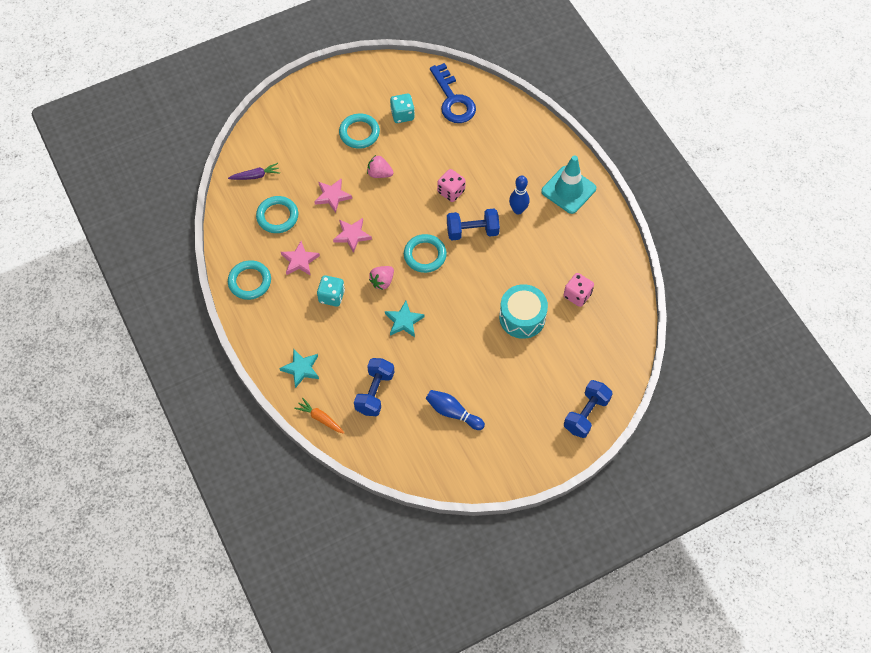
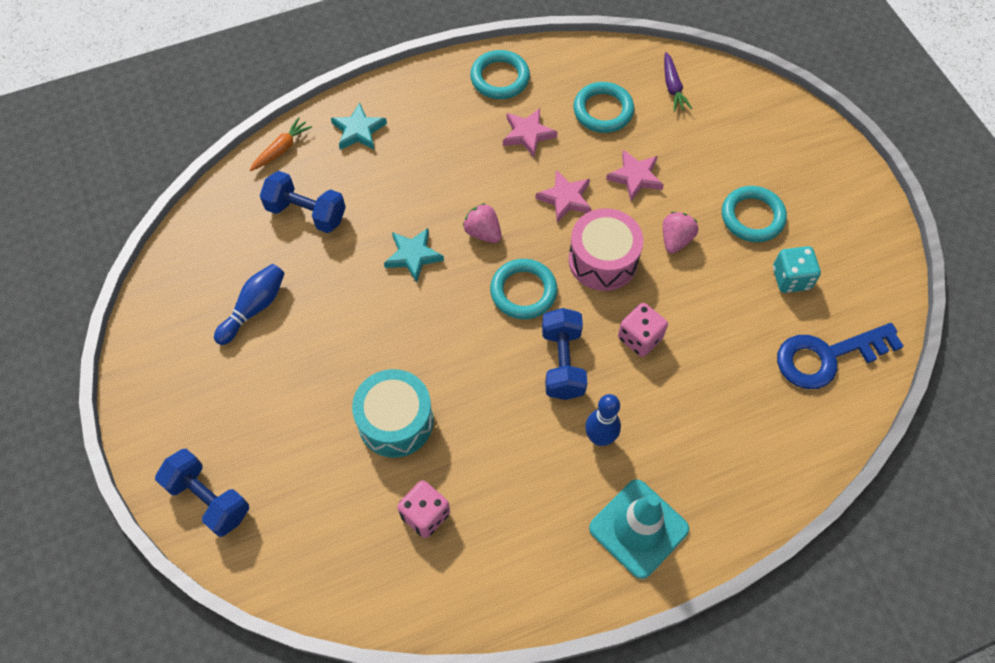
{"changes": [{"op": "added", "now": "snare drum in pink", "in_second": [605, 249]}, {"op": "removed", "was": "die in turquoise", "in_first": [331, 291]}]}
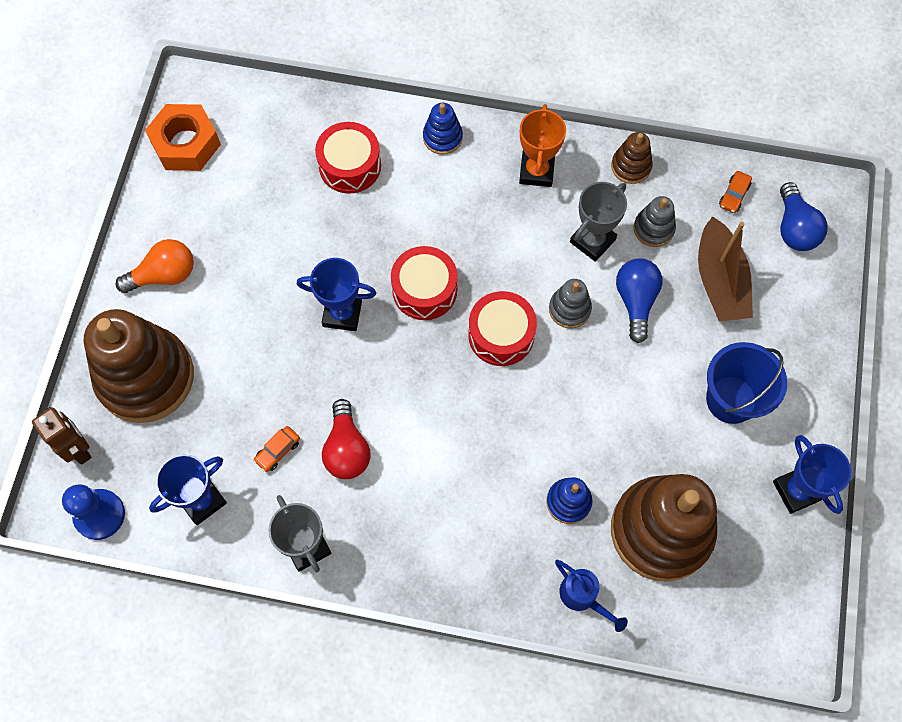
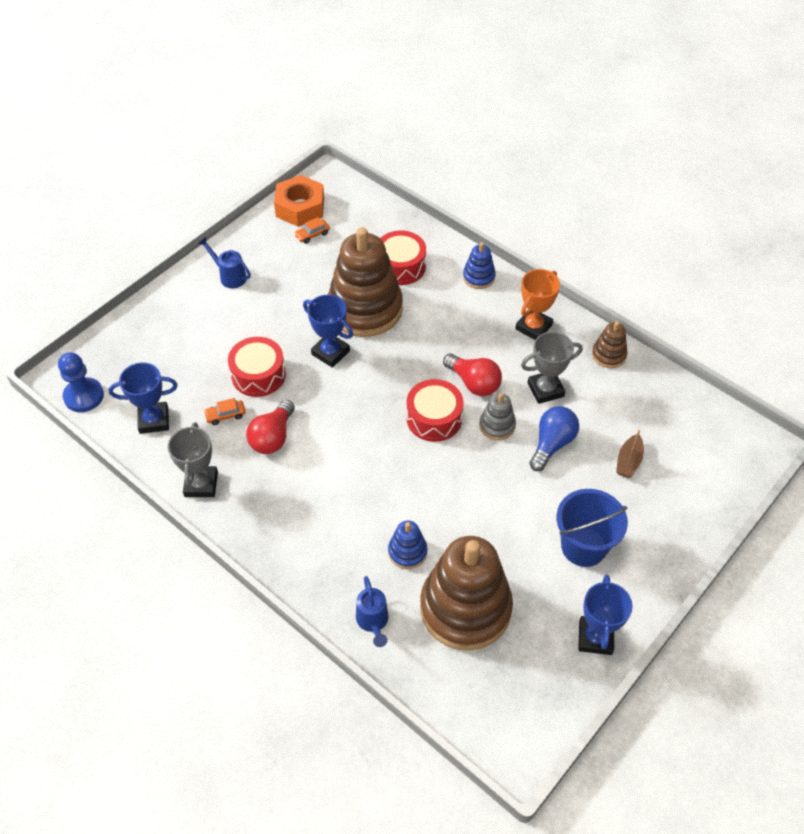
{"changes": [{"op": "replaced", "was": "lightbulb in bright orange", "now": "sprinkling can in cobalt", "in_first": [154, 266], "in_second": [224, 262]}, {"op": "moved", "was": "snare drum in crimson", "in_first": [424, 283], "in_second": [257, 367]}, {"op": "moved", "was": "toy car in bright orange", "in_first": [735, 192], "in_second": [312, 230]}, {"op": "moved", "was": "stacking rings in brown", "in_first": [139, 366], "in_second": [365, 282]}, {"op": "added", "now": "lightbulb in crimson", "in_second": [472, 375]}, {"op": "resized", "was": "sailboat in brown", "in_first": [725, 268], "in_second": [630, 454], "ratio": 0.53}, {"op": "removed", "was": "toy robot in brown", "in_first": [62, 436]}, {"op": "removed", "was": "stacking rings in grey", "in_first": [655, 221]}, {"op": "removed", "was": "lightbulb in cobalt", "in_first": [804, 216]}]}
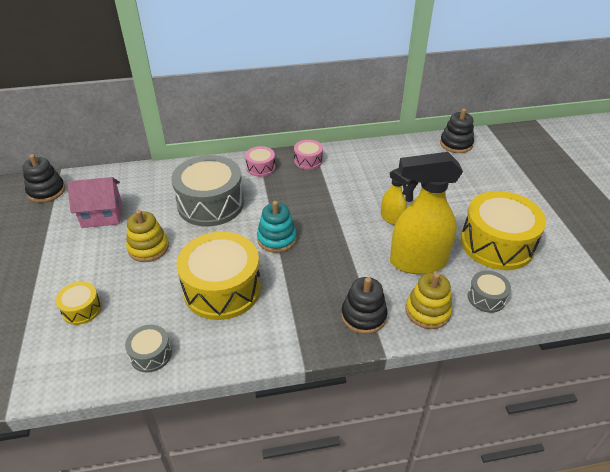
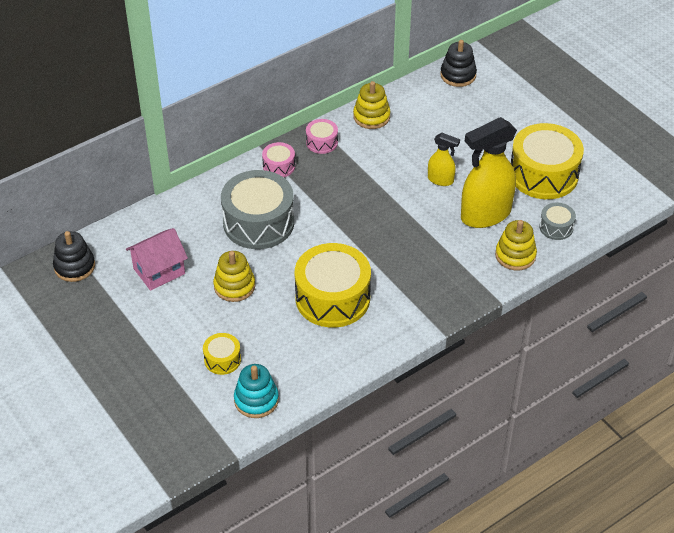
{"changes": [{"op": "moved", "was": "stacking rings in turquoise", "in_first": [277, 227], "in_second": [256, 391]}, {"op": "added", "now": "stacking rings in golden", "in_second": [371, 105]}, {"op": "removed", "was": "snare drum in grey", "in_first": [148, 349]}, {"op": "removed", "was": "stacking rings in jet-black", "in_first": [364, 305]}]}
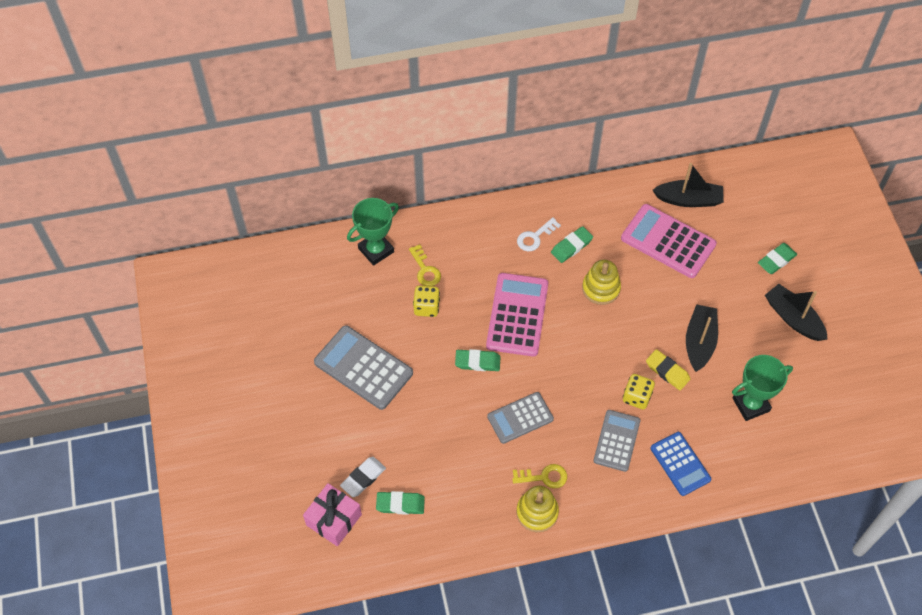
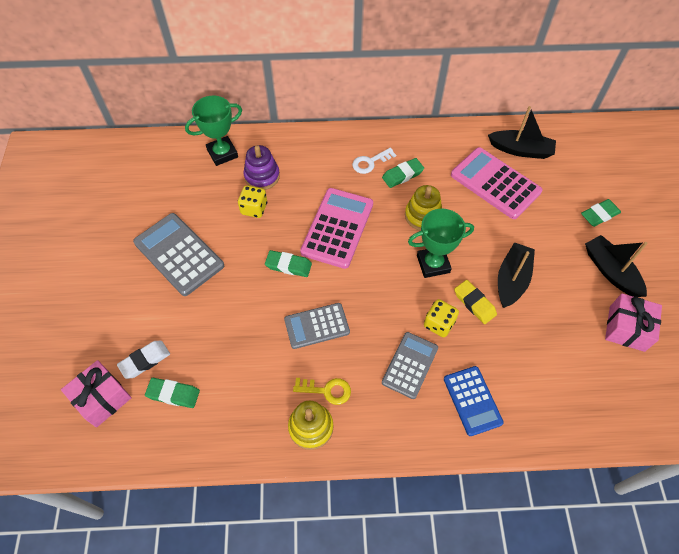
{"changes": [{"op": "replaced", "was": "door key in golden", "now": "stacking rings in purple", "in_first": [425, 265], "in_second": [261, 167]}, {"op": "moved", "was": "trophy in leaf-green", "in_first": [762, 388], "in_second": [441, 243]}, {"op": "added", "now": "present in pink", "in_second": [633, 323]}]}
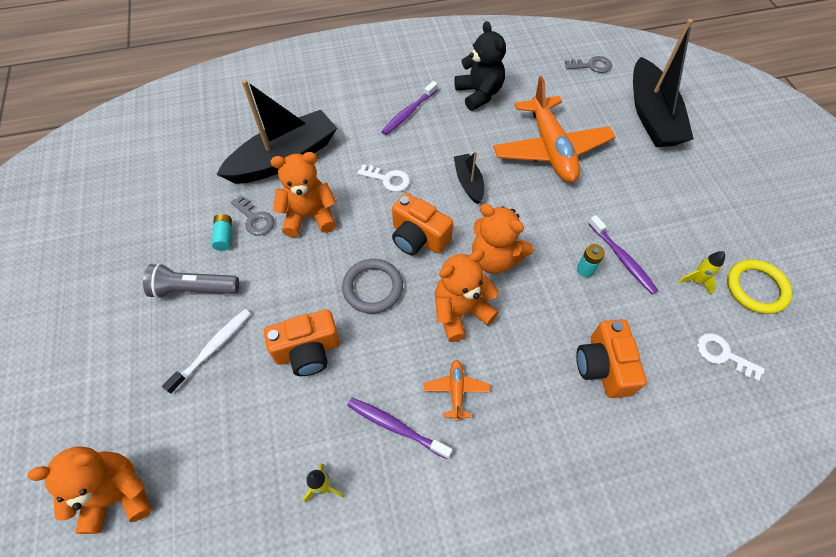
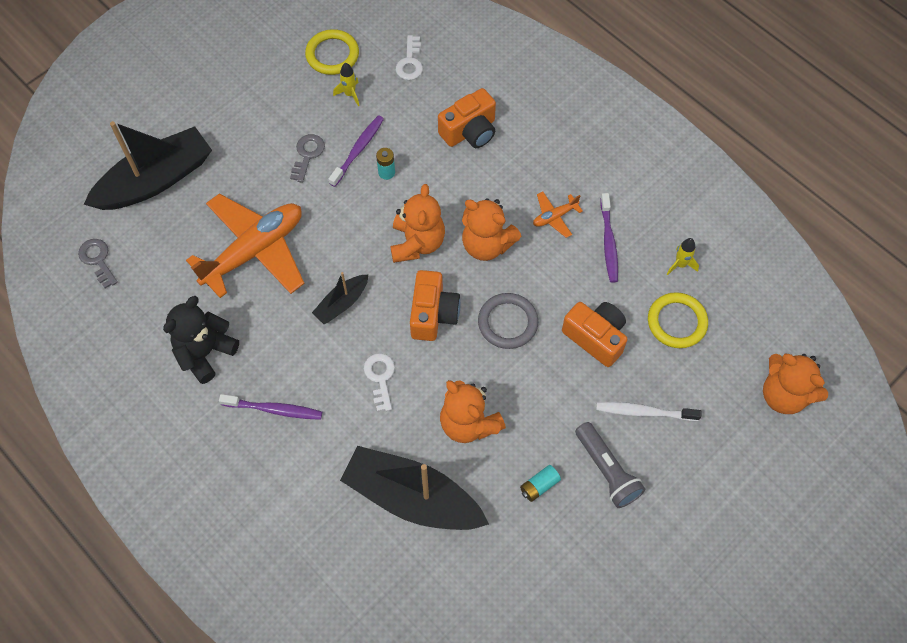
{"changes": [{"op": "moved", "was": "door key in grey", "in_first": [252, 215], "in_second": [307, 158]}, {"op": "added", "now": "hoop in golden", "in_second": [678, 320]}]}
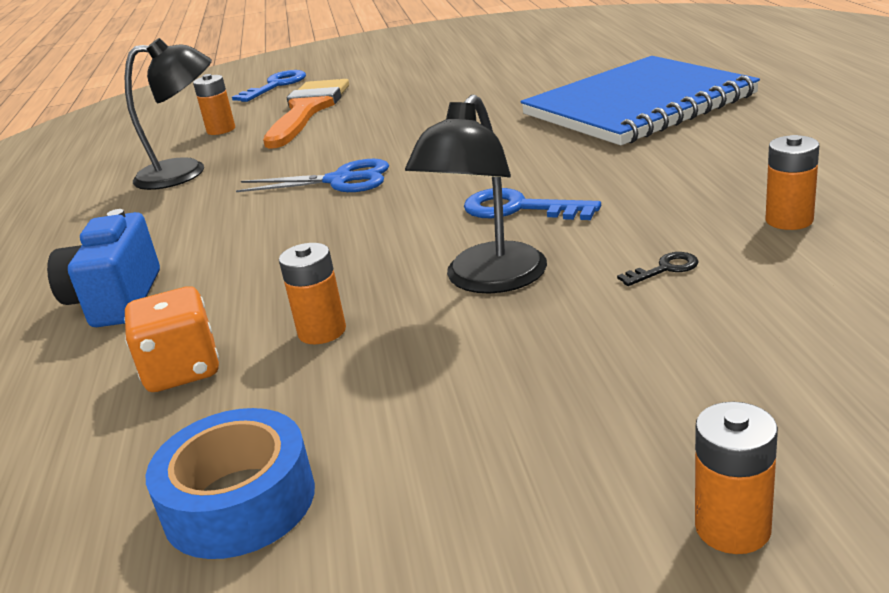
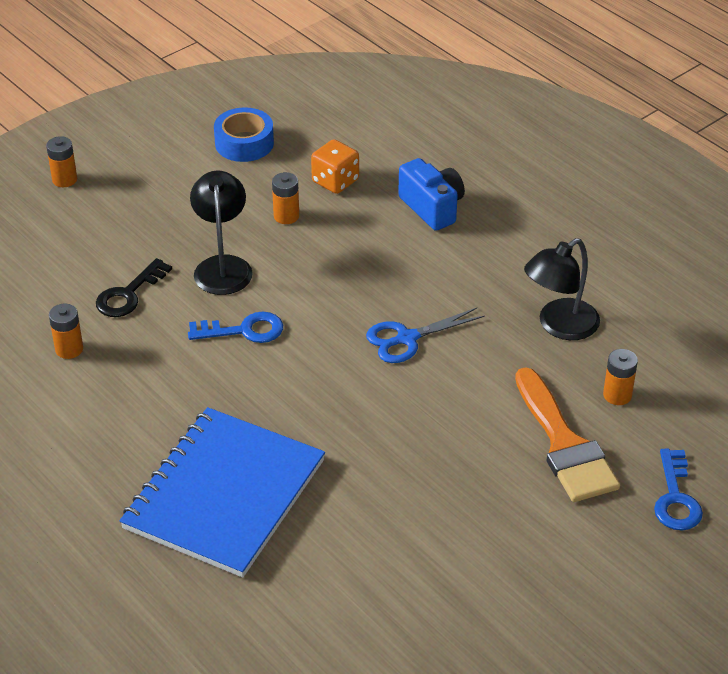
{"changes": [{"op": "resized", "was": "door key in jet-black", "in_first": [658, 269], "in_second": [134, 287], "ratio": 1.93}]}
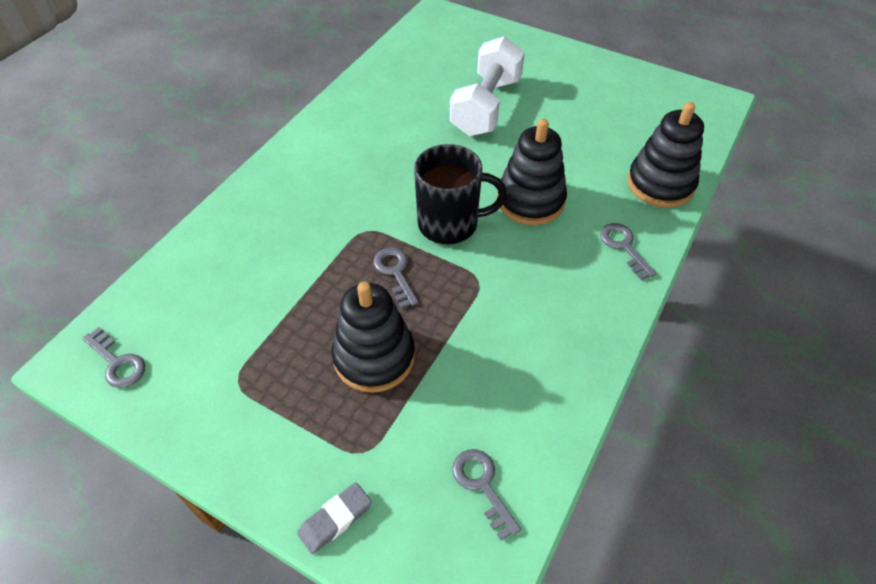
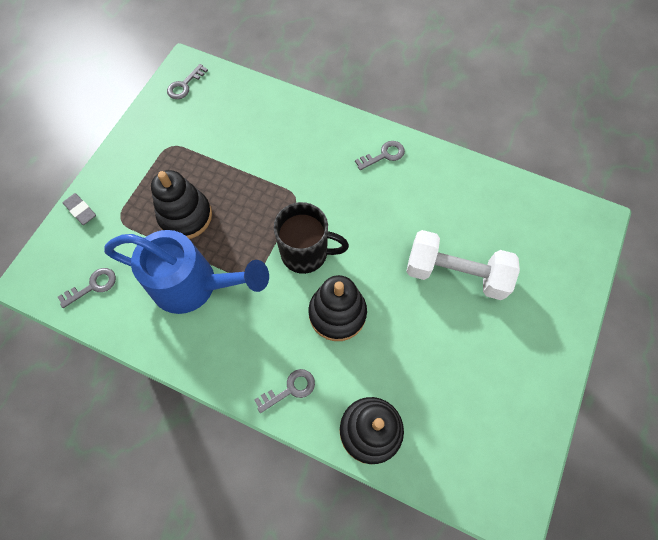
{"changes": [{"op": "added", "now": "sprinkling can in cobalt", "in_second": [186, 272]}, {"op": "turned", "was": "mug in jet-black", "in_first": [460, 194], "in_second": [311, 238], "clockwise": -75}, {"op": "moved", "was": "door key in grey", "in_first": [395, 278], "in_second": [380, 155]}]}
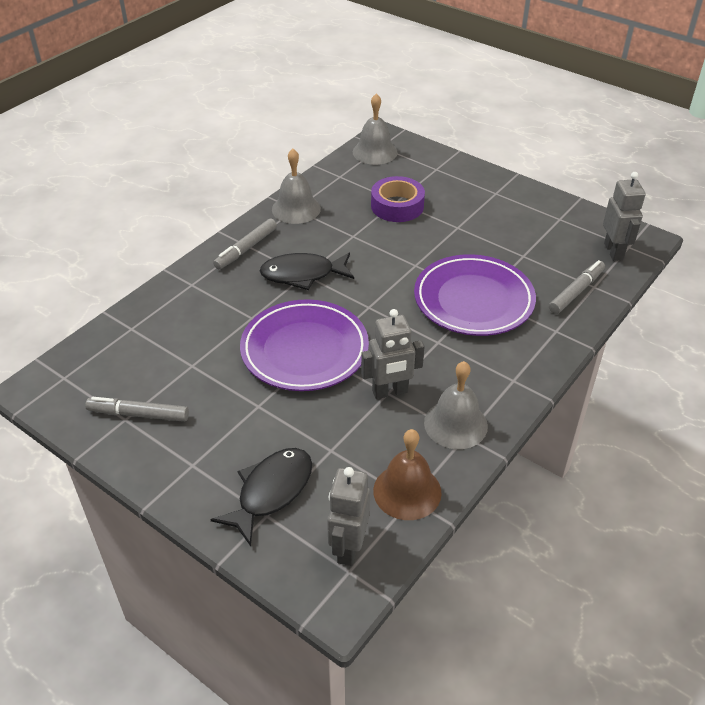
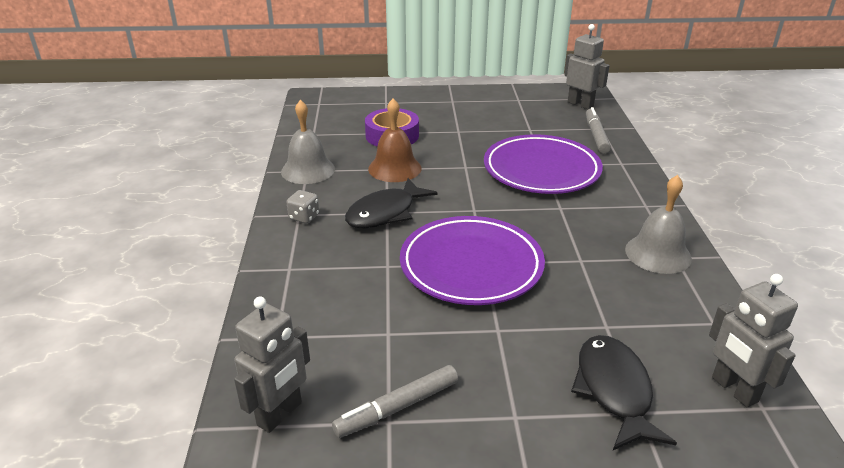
{"changes": [{"op": "moved", "was": "toy robot in grey", "in_first": [392, 354], "in_second": [272, 365]}, {"op": "replaced", "was": "felt pen in grey", "now": "die in grey", "in_first": [245, 244], "in_second": [302, 207]}, {"op": "moved", "was": "school bell in brown", "in_first": [407, 474], "in_second": [395, 140]}, {"op": "removed", "was": "school bell in grey", "in_first": [375, 129]}]}
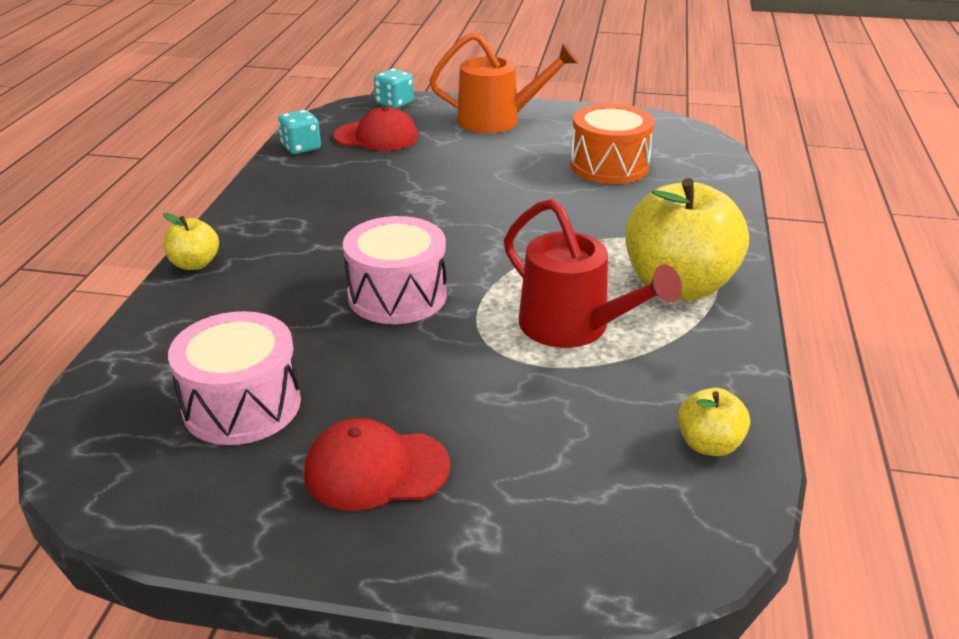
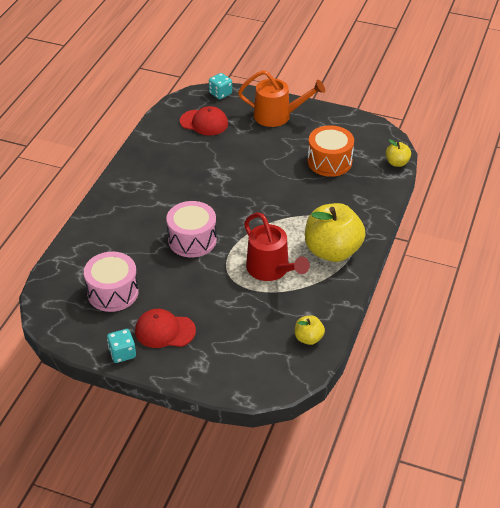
{"changes": [{"op": "moved", "was": "die in turquoise", "in_first": [299, 132], "in_second": [121, 346]}, {"op": "moved", "was": "apple in golden", "in_first": [191, 241], "in_second": [398, 153]}]}
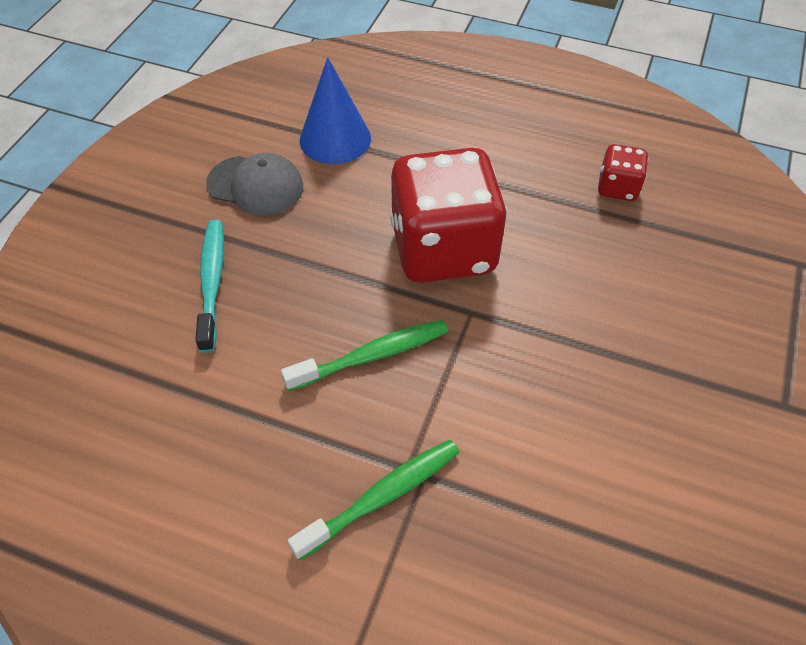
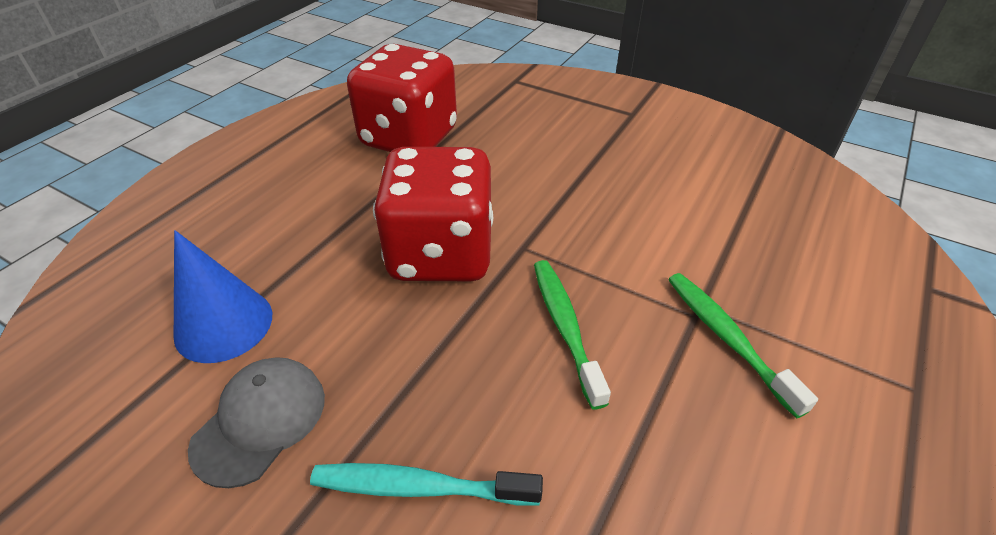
{"changes": [{"op": "resized", "was": "die in crimson", "in_first": [623, 172], "in_second": [402, 98], "ratio": 2.22}]}
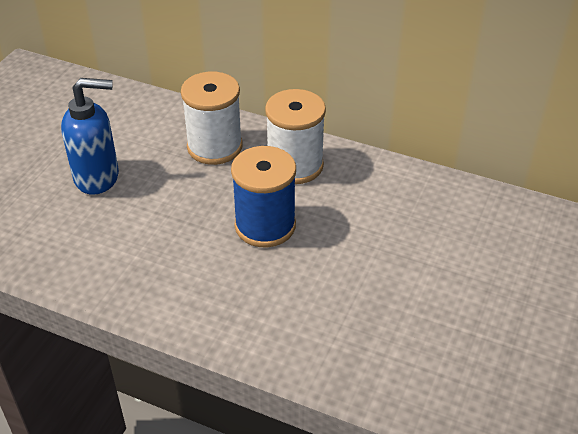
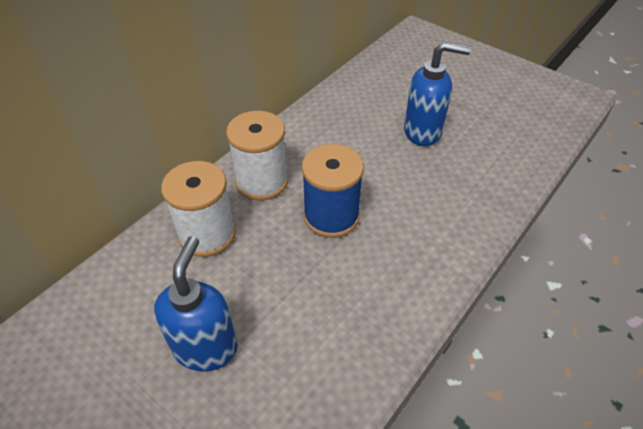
{"changes": [{"op": "added", "now": "pump bottle in cobalt", "in_second": [437, 94]}]}
